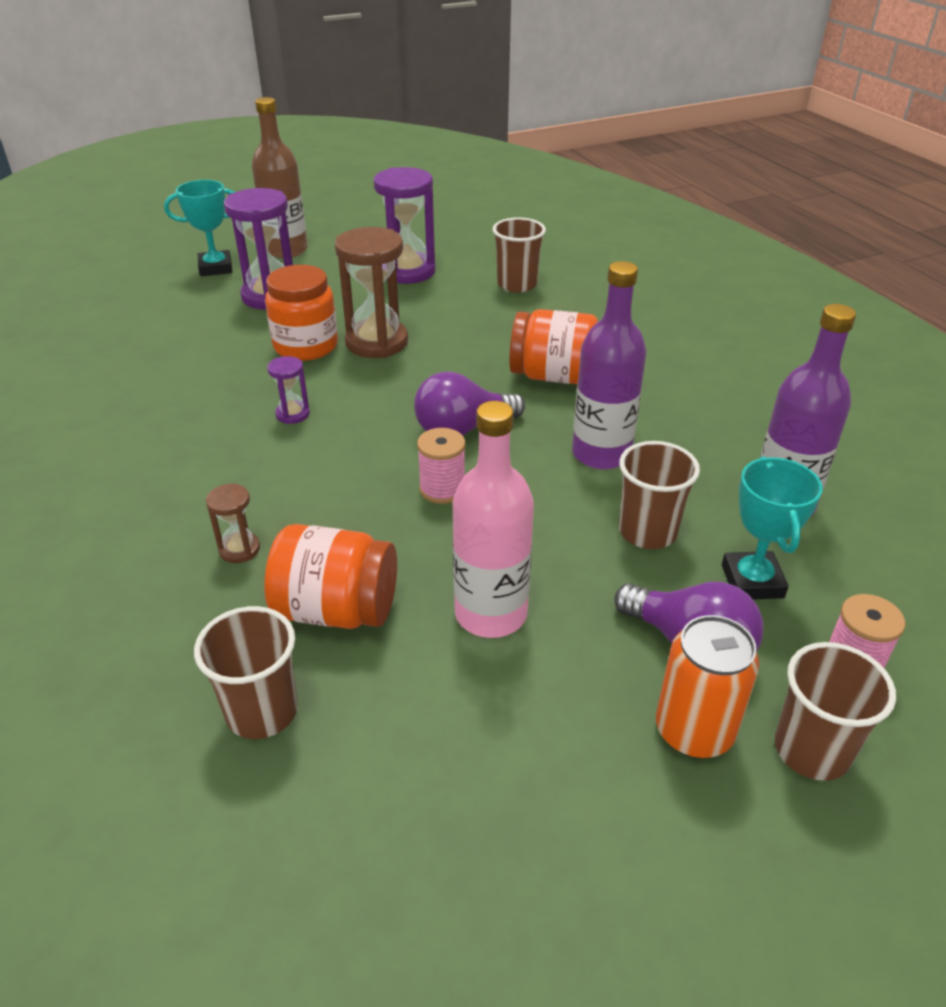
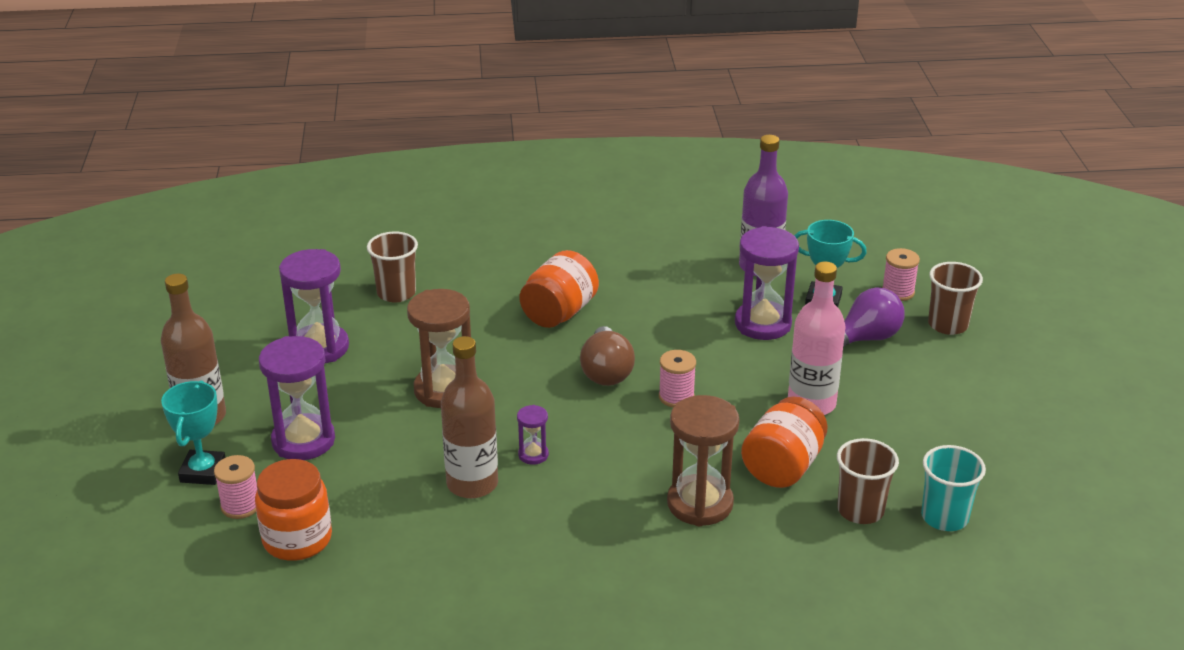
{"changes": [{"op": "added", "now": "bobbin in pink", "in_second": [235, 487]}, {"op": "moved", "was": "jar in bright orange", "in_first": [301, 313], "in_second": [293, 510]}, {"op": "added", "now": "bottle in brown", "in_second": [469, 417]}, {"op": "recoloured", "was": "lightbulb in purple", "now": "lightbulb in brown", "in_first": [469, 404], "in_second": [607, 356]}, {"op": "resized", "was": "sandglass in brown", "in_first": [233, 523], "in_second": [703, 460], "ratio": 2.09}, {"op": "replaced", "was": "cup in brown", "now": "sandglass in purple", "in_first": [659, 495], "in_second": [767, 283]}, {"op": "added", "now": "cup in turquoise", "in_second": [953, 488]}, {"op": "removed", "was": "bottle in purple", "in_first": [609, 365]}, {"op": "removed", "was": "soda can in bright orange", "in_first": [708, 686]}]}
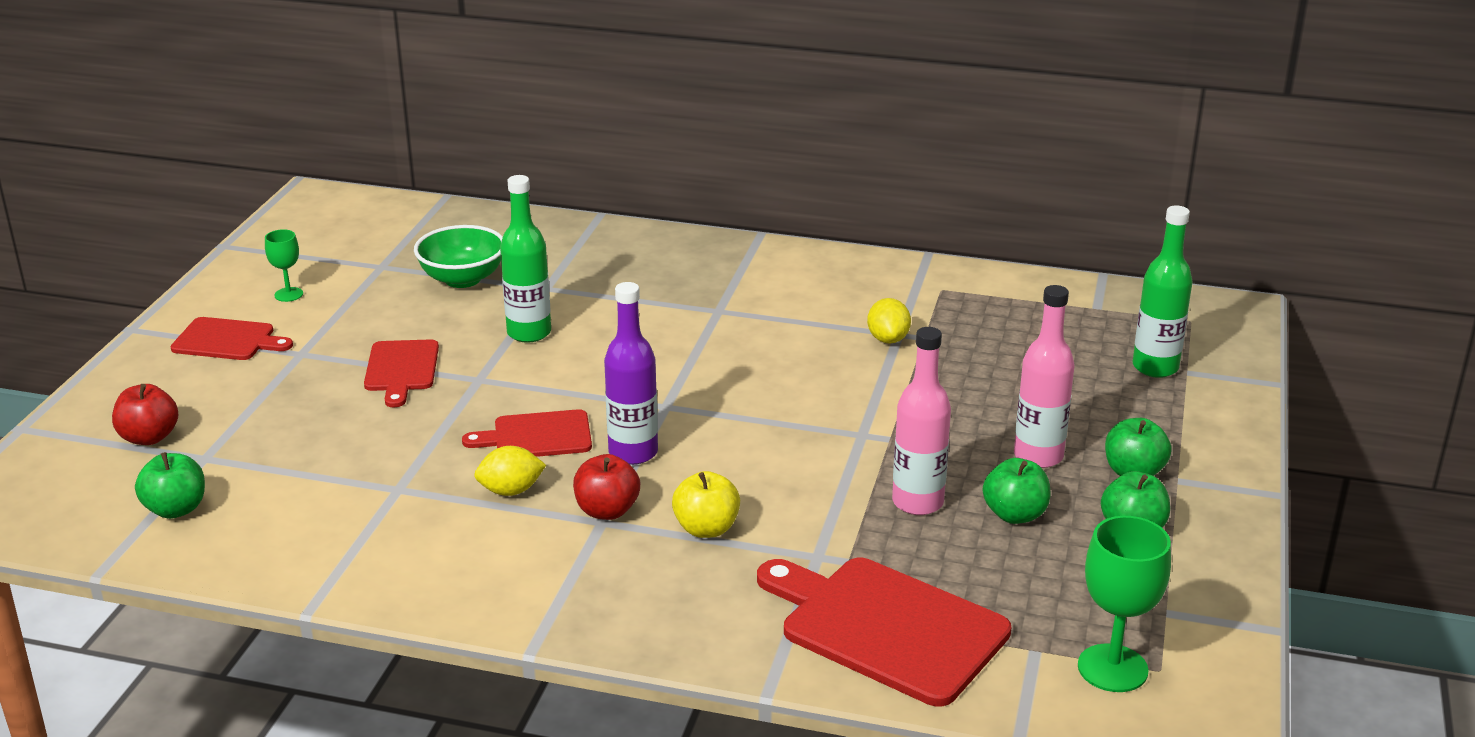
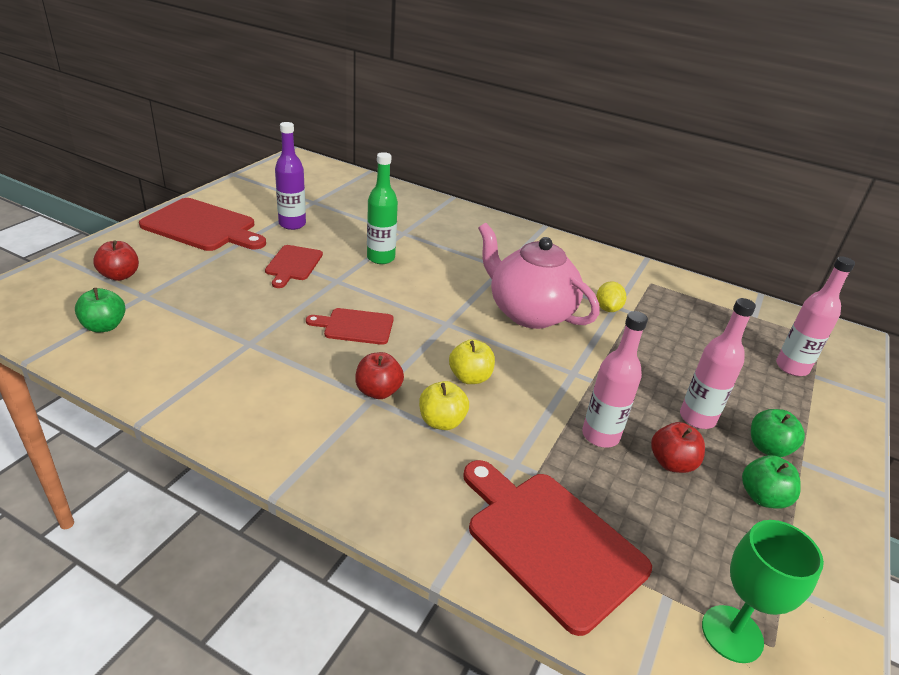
{"changes": [{"op": "resized", "was": "cutting board in crimson", "in_first": [231, 338], "in_second": [202, 224], "ratio": 1.76}, {"op": "moved", "was": "bottle in purple", "in_first": [631, 373], "in_second": [290, 176]}, {"op": "added", "now": "apple in golden", "in_second": [472, 361]}, {"op": "added", "now": "teapot in pink", "in_second": [538, 276]}, {"op": "recoloured", "was": "apple in leaf-green", "now": "apple in crimson", "in_first": [1016, 491], "in_second": [678, 447]}, {"op": "recoloured", "was": "bottle in leaf-green", "now": "bottle in pink", "in_first": [1163, 292], "in_second": [815, 316]}, {"op": "removed", "was": "goblet in leaf-green", "in_first": [284, 265]}, {"op": "removed", "was": "deep dish in leaf-green", "in_first": [458, 256]}, {"op": "removed", "was": "lemon in golden", "in_first": [510, 471]}]}
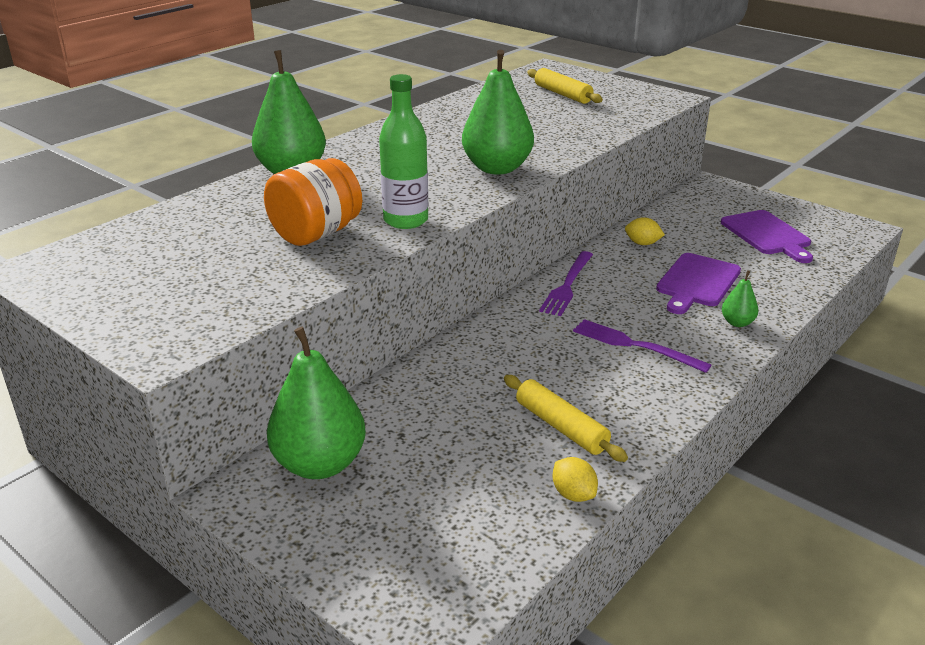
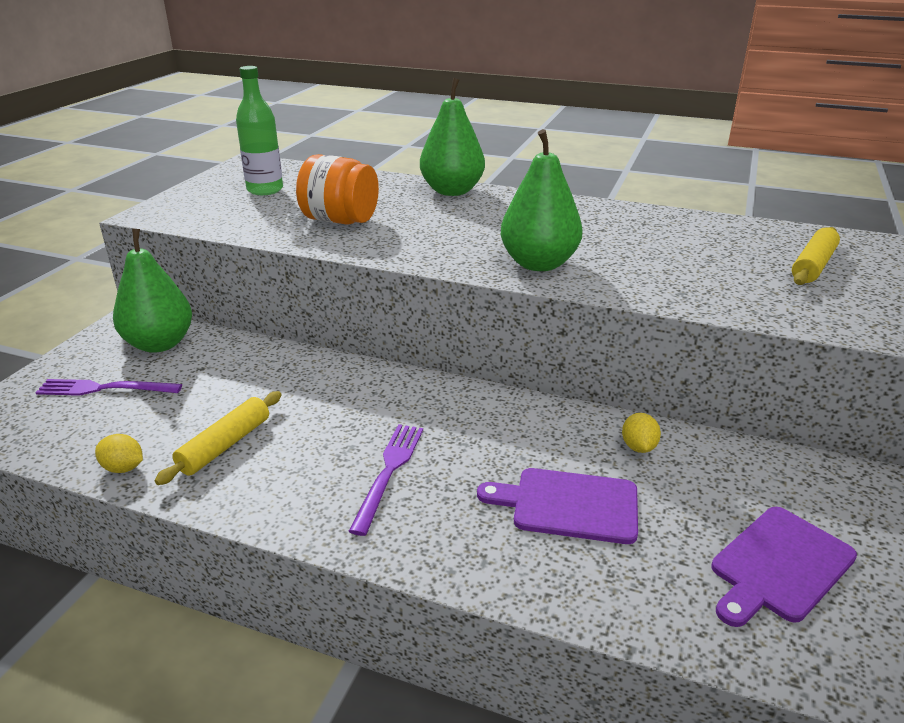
{"changes": [{"op": "moved", "was": "table fork in purple", "in_first": [566, 283], "in_second": [108, 387]}, {"op": "turned", "was": "lemon in golden", "in_first": [575, 479], "in_second": [119, 453], "clockwise": 75}, {"op": "moved", "was": "bottle in leaf-green", "in_first": [403, 151], "in_second": [259, 130]}, {"op": "removed", "was": "toy pear in leaf-green", "in_first": [740, 298]}]}
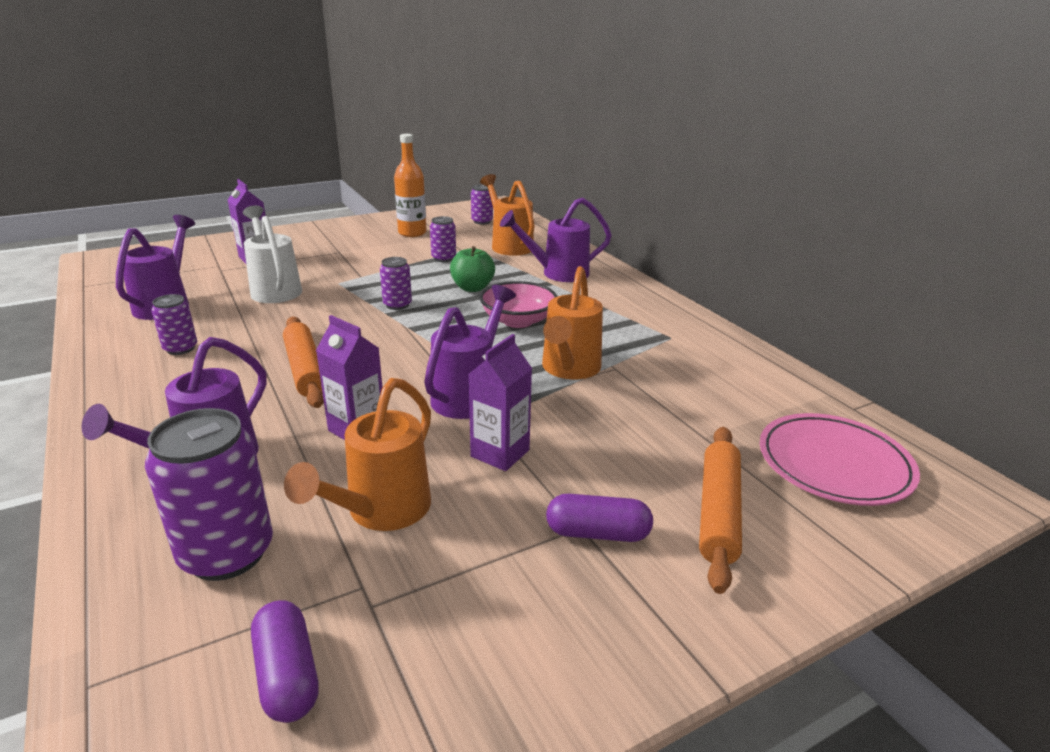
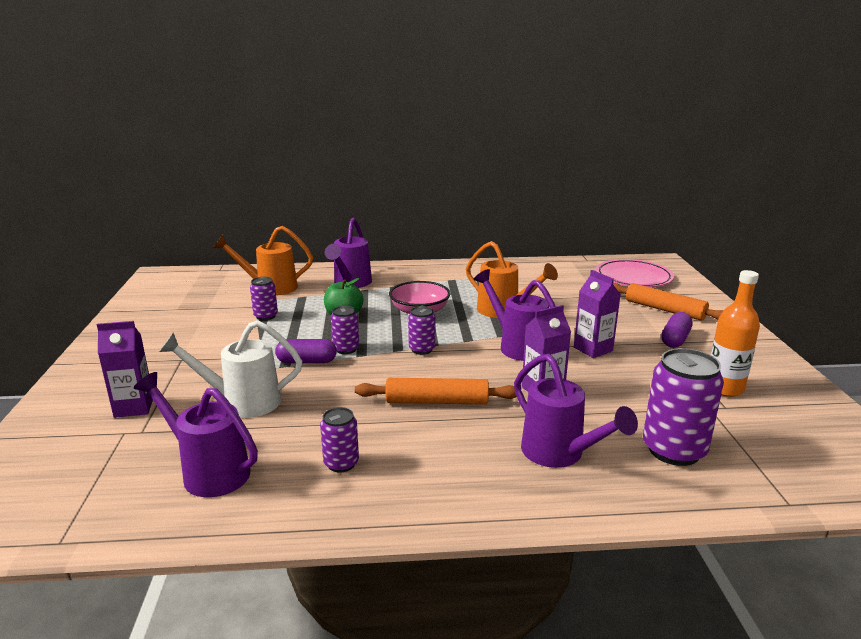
{"changes": [{"op": "moved", "was": "pill in purple", "in_first": [285, 661], "in_second": [306, 351]}, {"op": "moved", "was": "soda can in purple", "in_first": [482, 204], "in_second": [421, 330]}, {"op": "moved", "was": "bottle in bright orange", "in_first": [410, 185], "in_second": [735, 333]}, {"op": "removed", "was": "sprinkling can in bright orange", "in_first": [357, 454]}]}
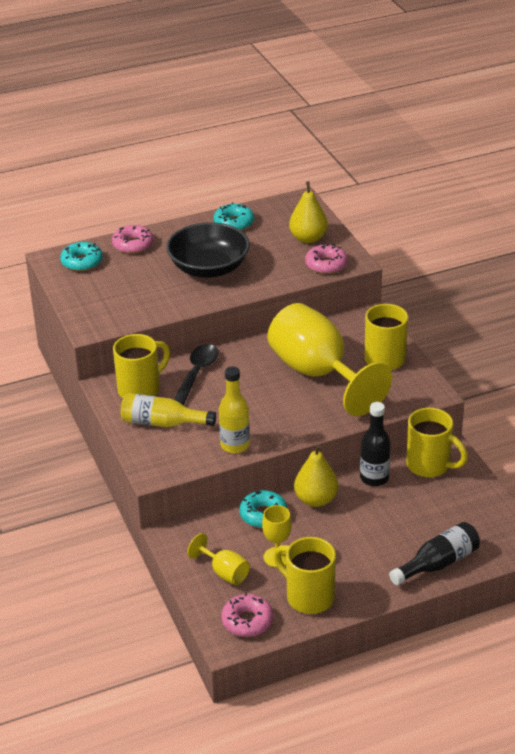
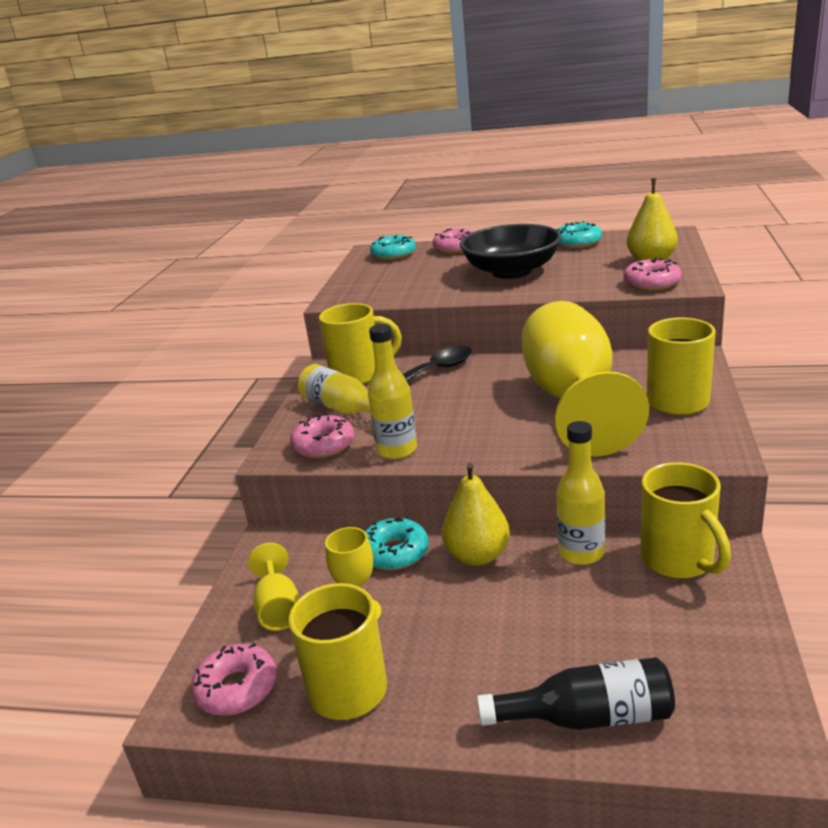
{"changes": [{"op": "added", "now": "doughnut in pink", "in_second": [322, 435]}, {"op": "recoloured", "was": "bottle in jet-black", "now": "bottle in golden", "in_first": [375, 444], "in_second": [581, 493]}]}
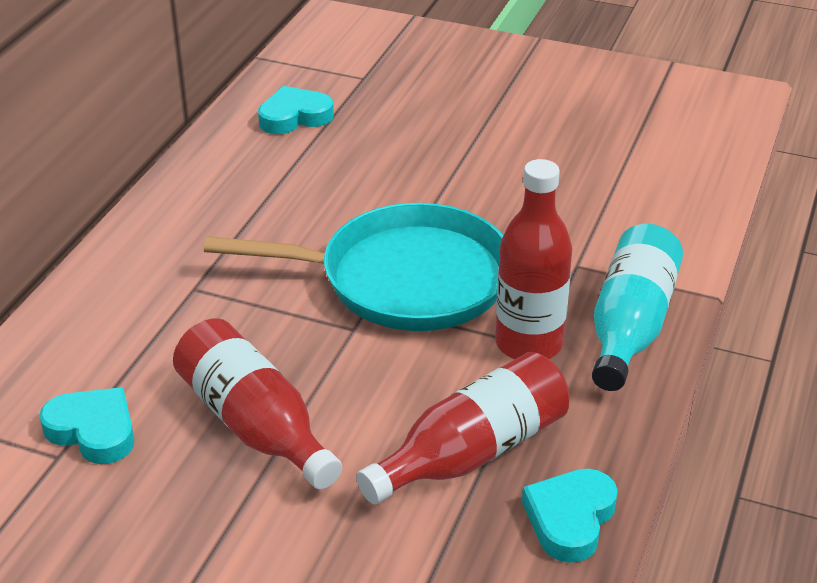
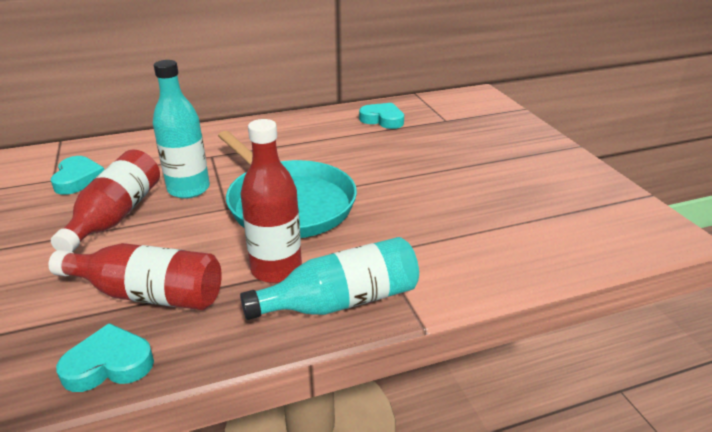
{"changes": [{"op": "added", "now": "bottle in turquoise", "in_second": [181, 129]}]}
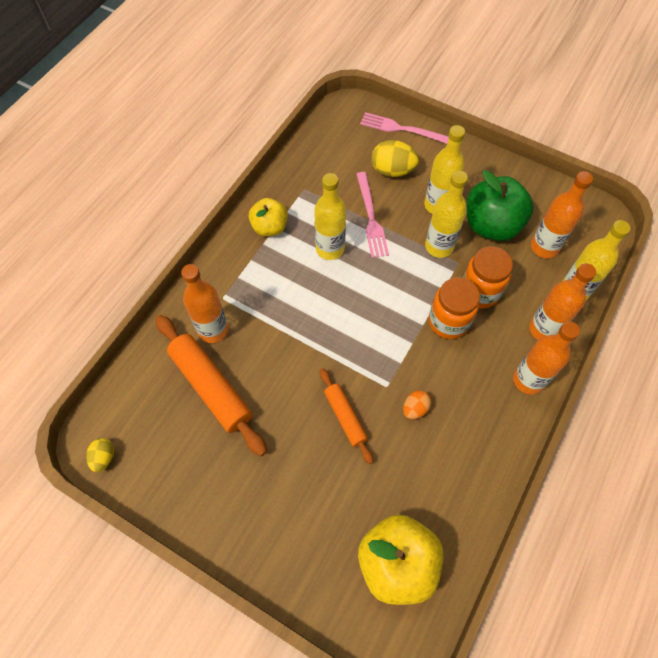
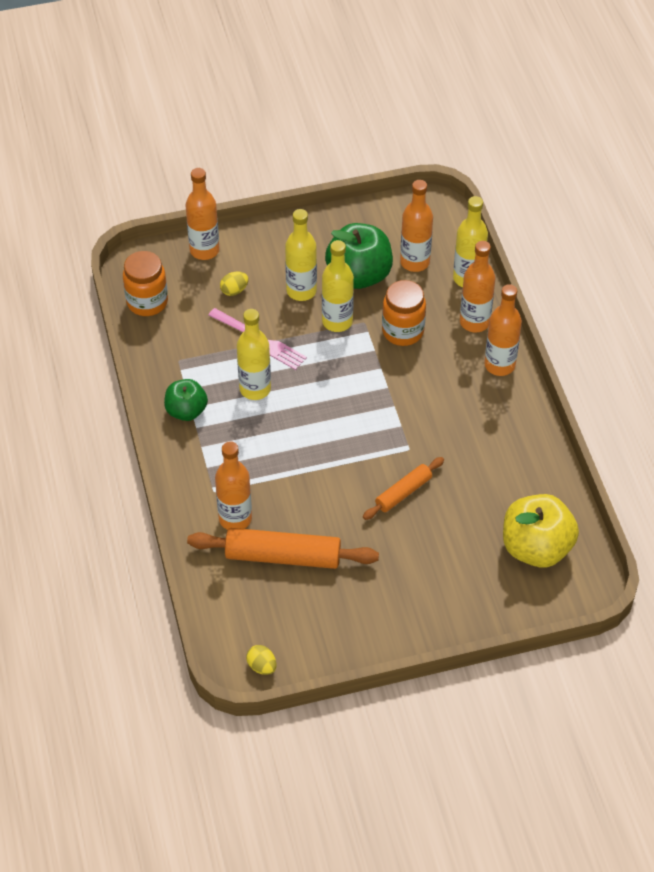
{"changes": [{"op": "moved", "was": "jar in bright orange", "in_first": [454, 308], "in_second": [145, 283]}, {"op": "recoloured", "was": "apple in golden", "now": "apple in leaf-green", "in_first": [268, 217], "in_second": [186, 400]}, {"op": "replaced", "was": "table fork in pink", "now": "bottle in bright orange", "in_first": [404, 128], "in_second": [202, 214]}, {"op": "resized", "was": "egg in golden", "in_first": [395, 158], "in_second": [234, 284], "ratio": 0.58}, {"op": "turned", "was": "pastry roller in bright orange", "in_first": [346, 416], "in_second": [403, 488], "clockwise": -60}, {"op": "removed", "was": "egg in bright orange", "in_first": [417, 404]}]}
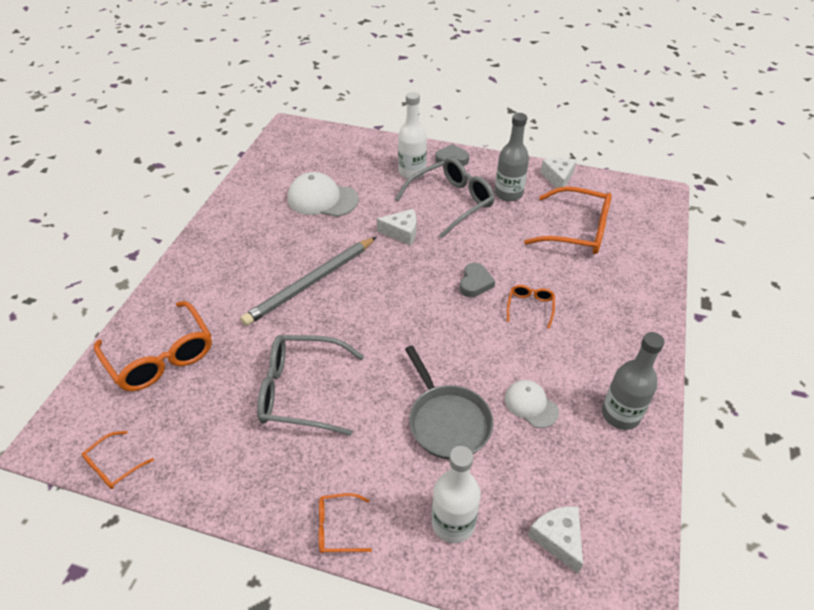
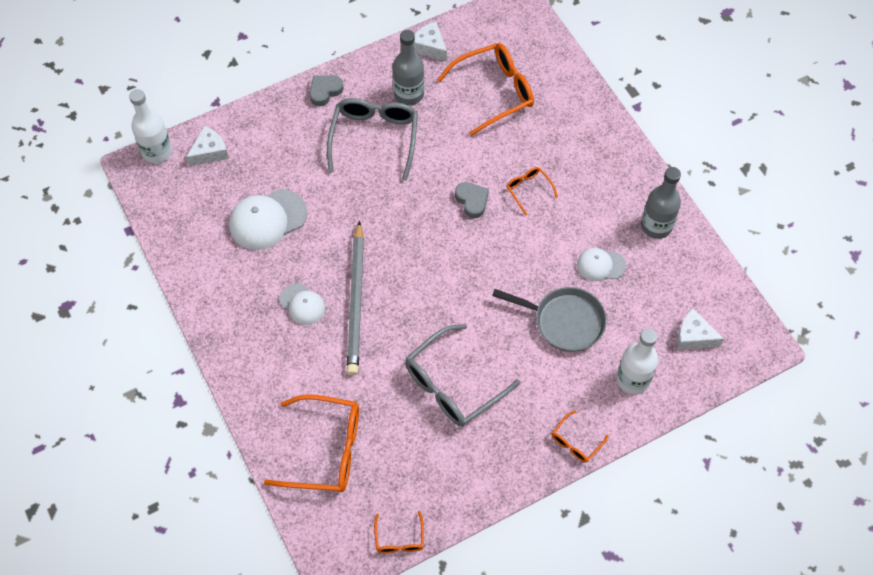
{"changes": [{"op": "moved", "was": "bottle in white", "in_first": [412, 135], "in_second": [150, 126]}, {"op": "moved", "was": "piece of cheese in white", "in_first": [397, 227], "in_second": [207, 146]}, {"op": "added", "now": "peaked cap in white", "in_second": [302, 304]}]}
